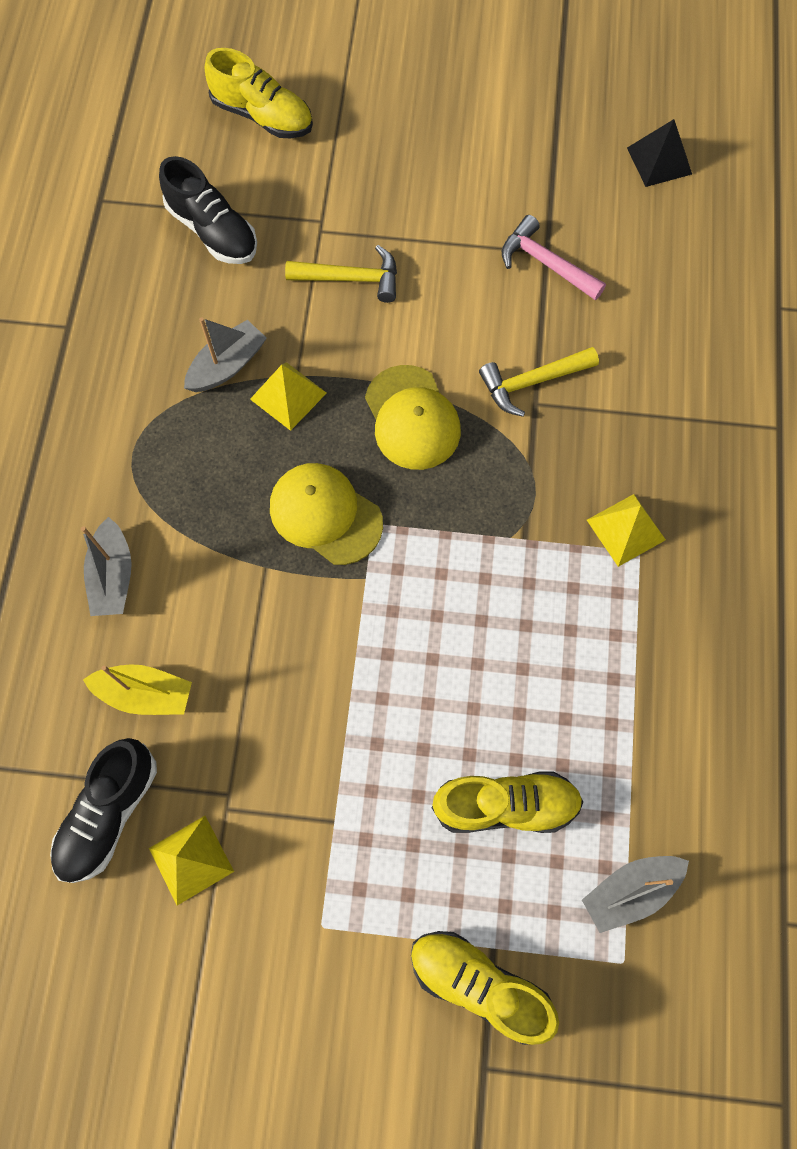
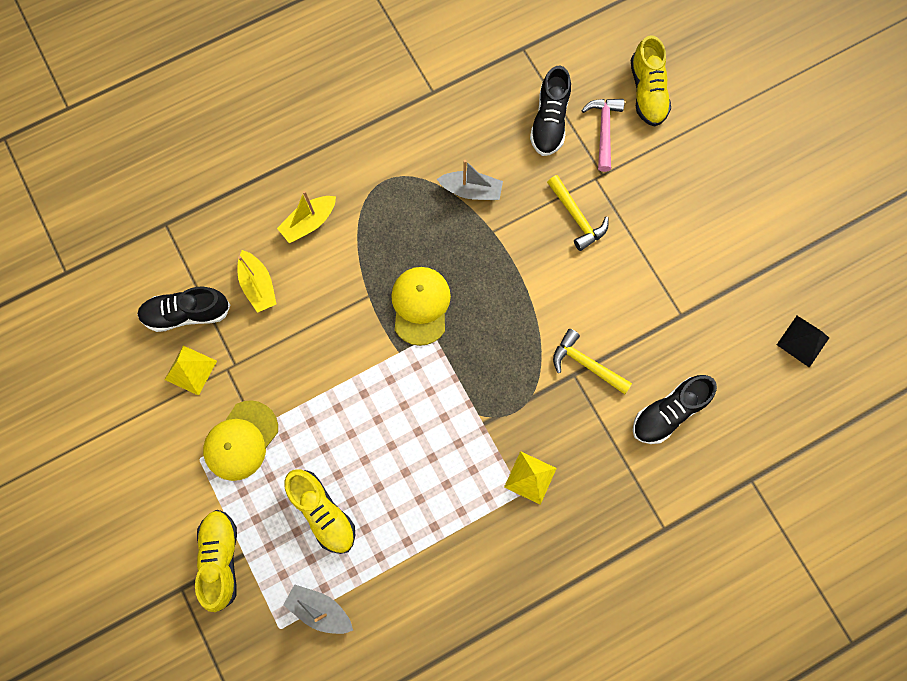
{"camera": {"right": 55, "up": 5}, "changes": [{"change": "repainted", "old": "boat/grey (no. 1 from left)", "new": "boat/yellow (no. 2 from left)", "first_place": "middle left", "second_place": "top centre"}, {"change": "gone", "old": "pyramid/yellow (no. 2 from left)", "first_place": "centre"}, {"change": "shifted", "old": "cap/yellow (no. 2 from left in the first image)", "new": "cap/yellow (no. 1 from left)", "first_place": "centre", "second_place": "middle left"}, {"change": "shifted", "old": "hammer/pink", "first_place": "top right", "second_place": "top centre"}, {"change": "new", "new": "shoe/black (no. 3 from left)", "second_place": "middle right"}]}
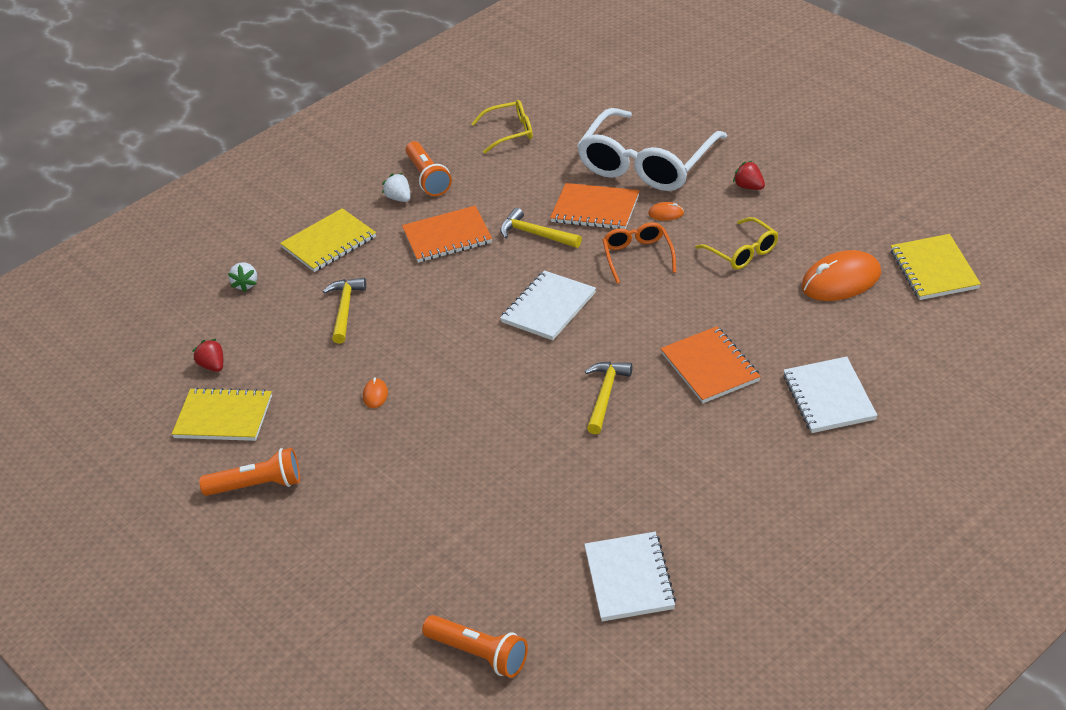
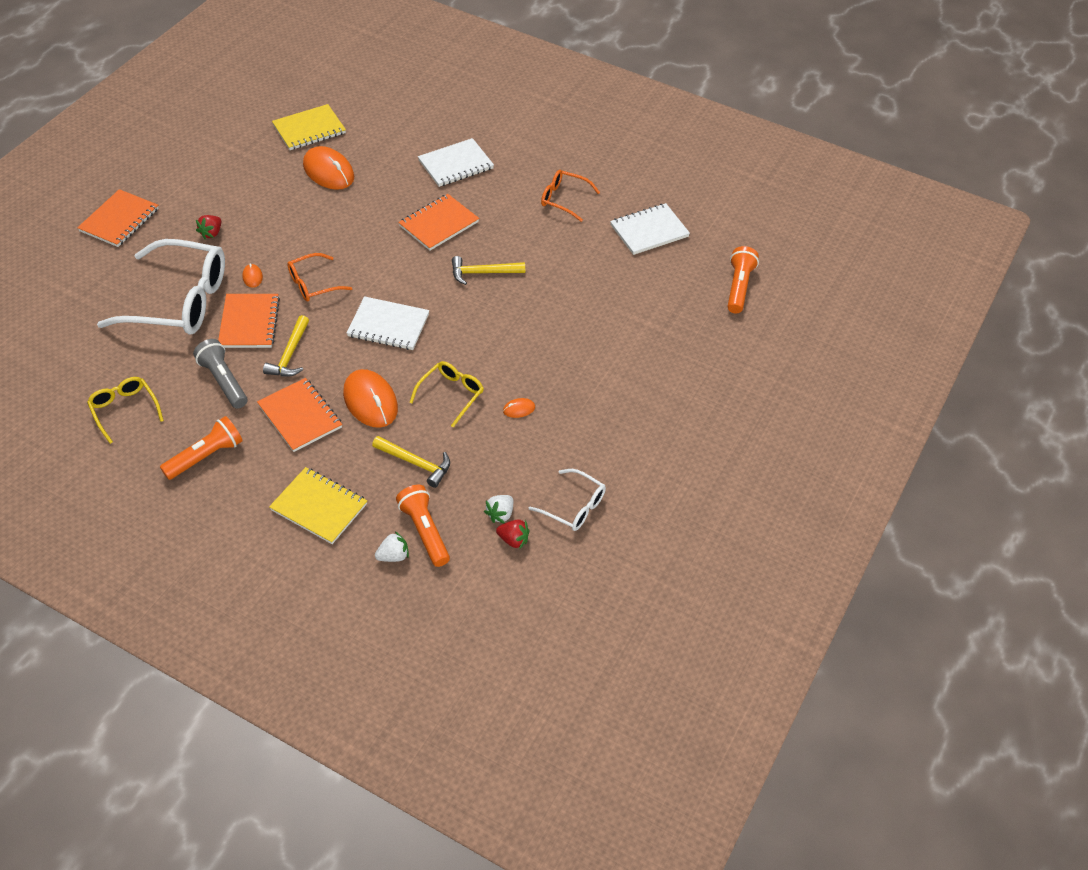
{"camera": {"right": -115, "up": 10}, "changes": [{"change": "swapped", "old": "notebook/yellow (no. 1 from left)", "new": "glasses/white (no. 2 from left)", "first_place": "middle left", "second_place": "centre"}, {"change": "rotated", "old": "strawberry/red (no. 1 from left in the first image)", "first_place": "middle left", "second_place": "centre", "degrees": -105}, {"change": "shifted", "old": "flashlight/orange (no. 1 from left in the first image)", "new": "flashlight/orange (no. 2 from left)", "first_place": "middle left", "second_place": "centre"}, {"change": "rotated", "old": "hammer/yellow (no. 1 from left in the first image)", "first_place": "middle left", "second_place": "centre", "degrees": -135}, {"change": "shifted", "old": "strawberry/white (no. 2 from left)", "first_place": "top centre", "second_place": "centre"}, {"change": "shifted", "old": "glasses/yellow (no. 2 from left)", "first_place": "middle right", "second_place": "centre"}, {"change": "new", "new": "notebook/orange (no. 1 from left)", "second_place": "top left"}, {"change": "new", "new": "flashlight/grey", "second_place": "middle left"}, {"change": "new", "new": "mouse/orange (no. 3 from left)", "second_place": "centre"}, {"change": "new", "new": "glasses/orange (no. 2 from left)", "second_place": "top centre"}]}
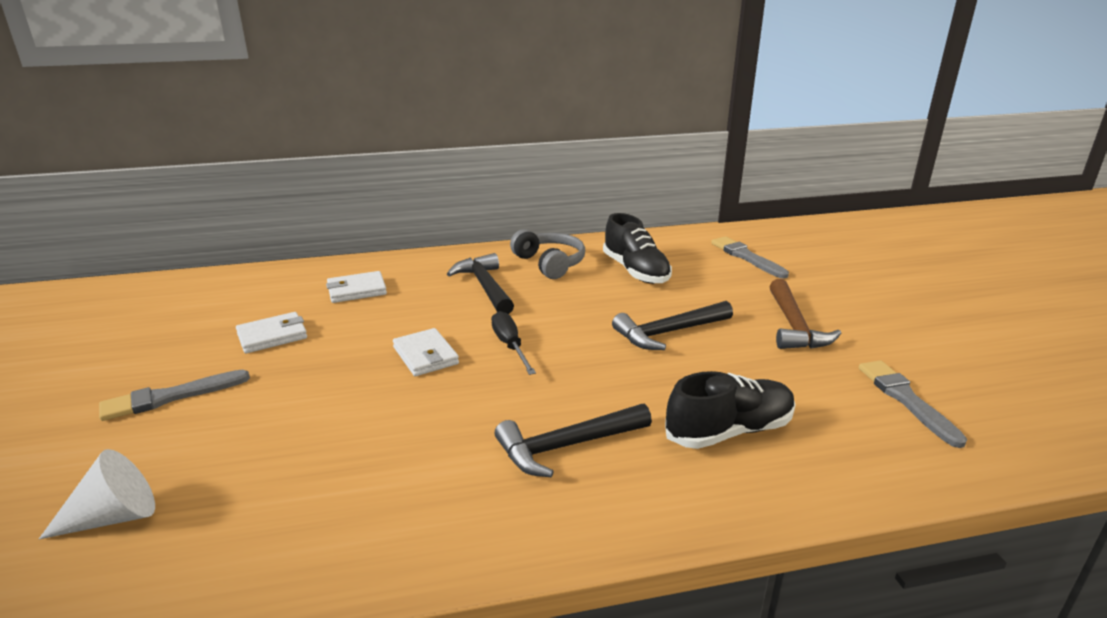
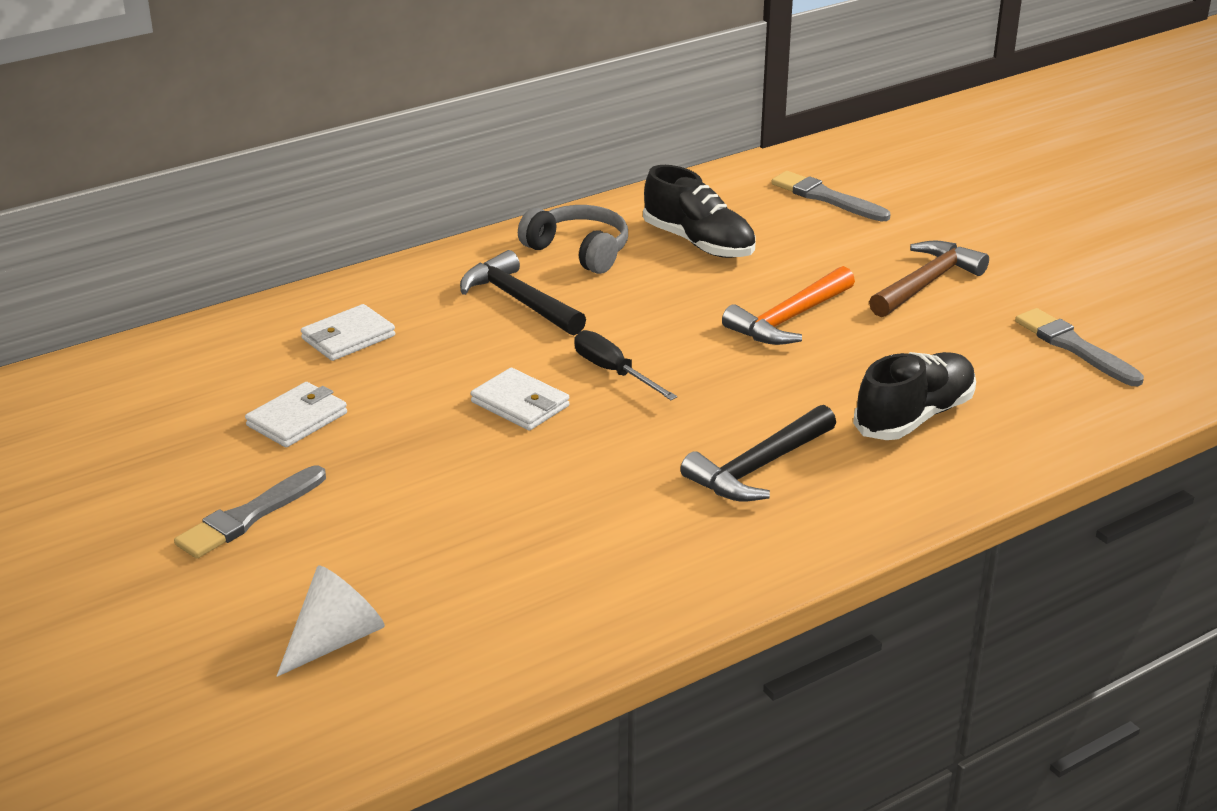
{"camera": {"right": -20, "up": 5}, "changes": [{"change": "repainted", "old": "hammer/black (no. 3 from left)", "new": "hammer/orange", "first_place": "centre", "second_place": "centre"}, {"change": "rotated", "old": "hammer/brown", "first_place": "middle right", "second_place": "middle right", "degrees": -120}]}
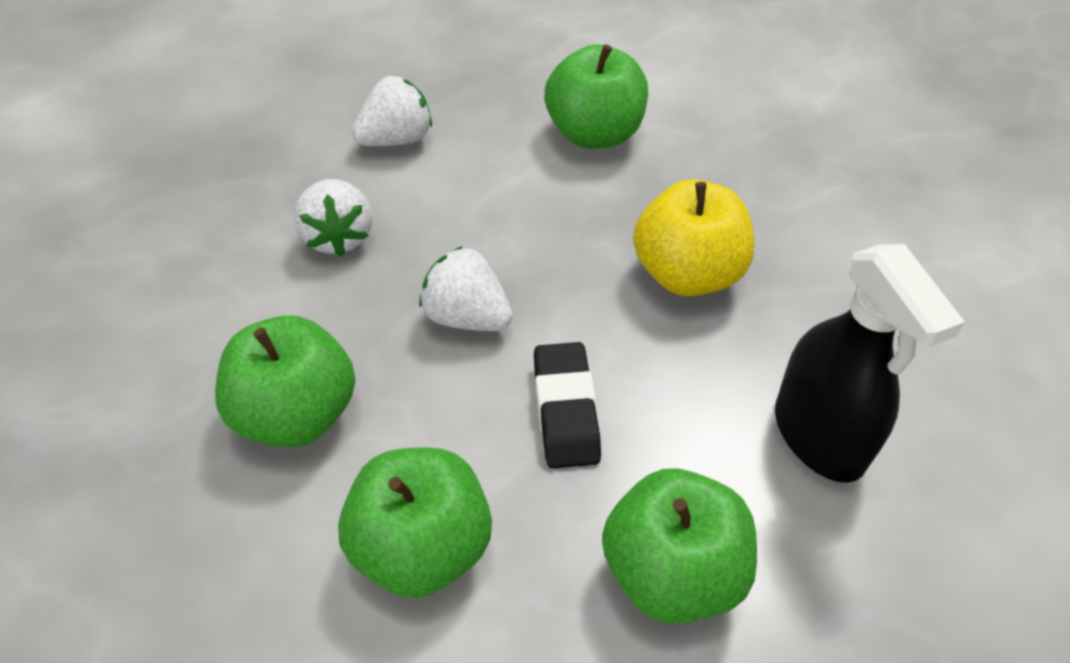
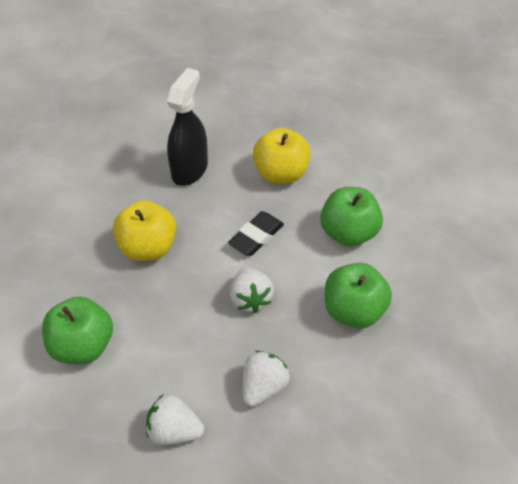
{"camera": {"right": -135, "up": 0}, "changes": [{"change": "repainted", "old": "apple/green (no. 4 from left)", "new": "apple/yellow (no. 2 from left)", "first_place": "bottom centre", "second_place": "top centre"}]}
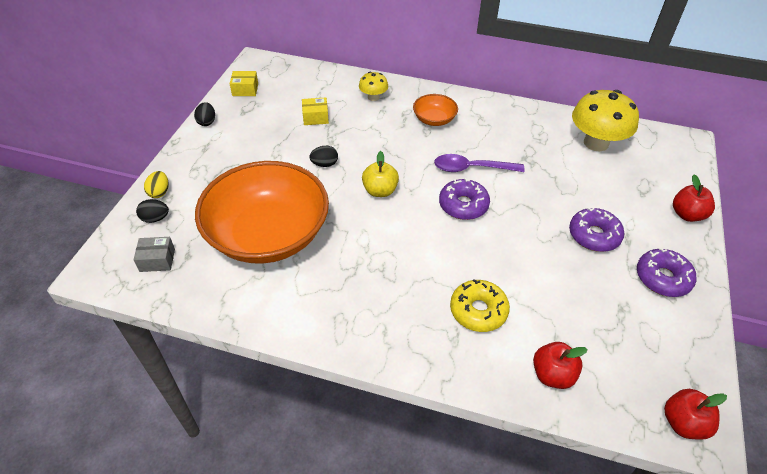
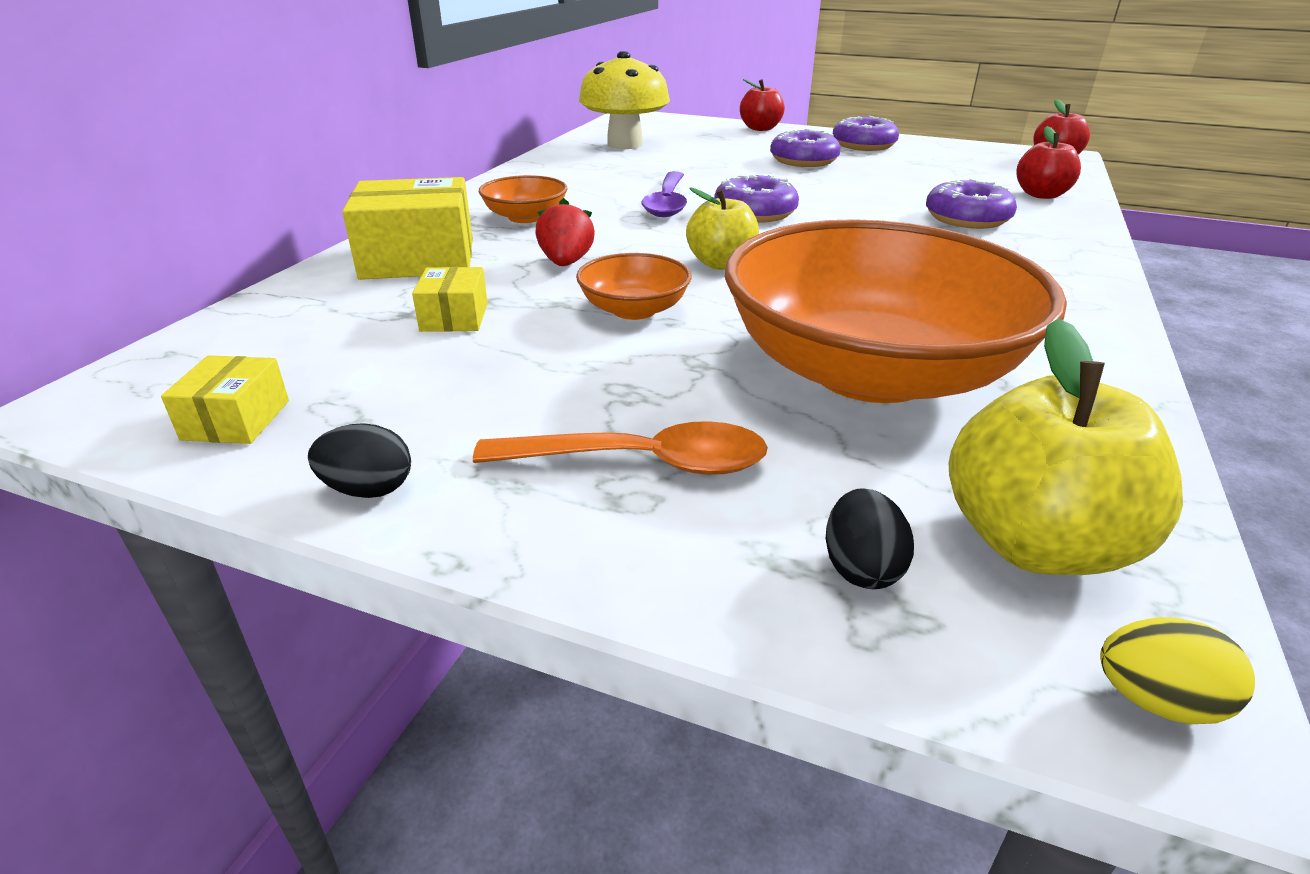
{"camera": {"right": -85, "up": -15}, "changes": [{"change": "swapped", "old": "box/grey", "new": "apple/yellow (no. 2 from left)", "first_place": "middle left", "second_place": "middle right"}, {"change": "shifted", "old": "egg/yellow", "first_place": "middle left", "second_place": "bottom right"}, {"change": "swapped", "old": "egg/black (no. 3 from left)", "new": "bowl/orange (no. 2 from left)", "first_place": "top centre", "second_place": "top centre"}, {"change": "swapped", "old": "mushroom/yellow (no. 1 from left)", "new": "box/yellow (no. 2 from left)", "first_place": "top centre", "second_place": "top left"}, {"change": "repainted", "old": "donut/yellow", "new": "donut/purple (no. 4 from left)", "first_place": "centre", "second_place": "top right"}, {"change": "new", "new": "spoon/orange", "second_place": "centre"}, {"change": "new", "new": "strawberry/red", "second_place": "top centre"}]}
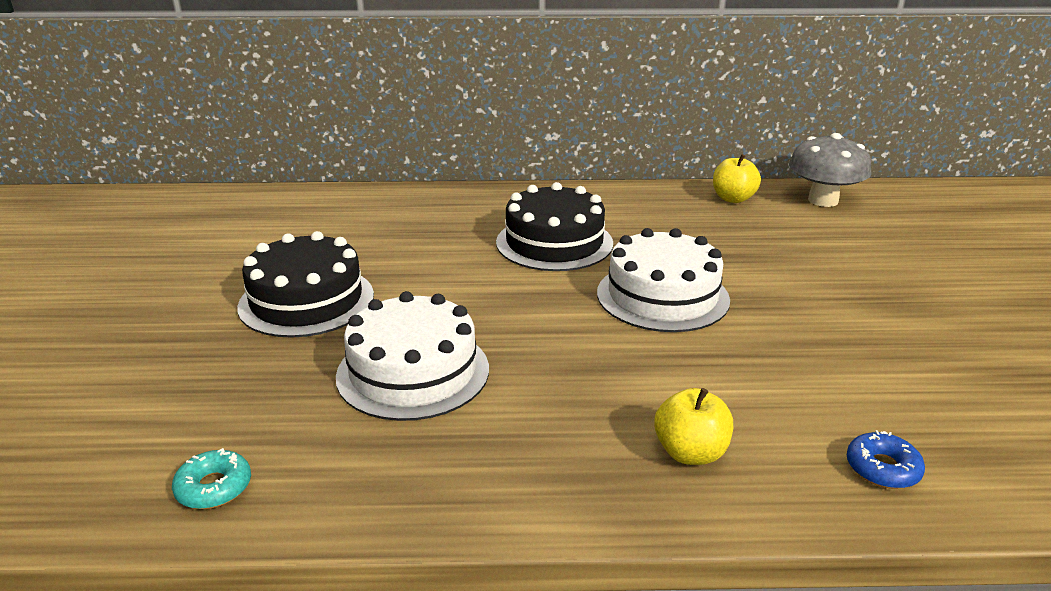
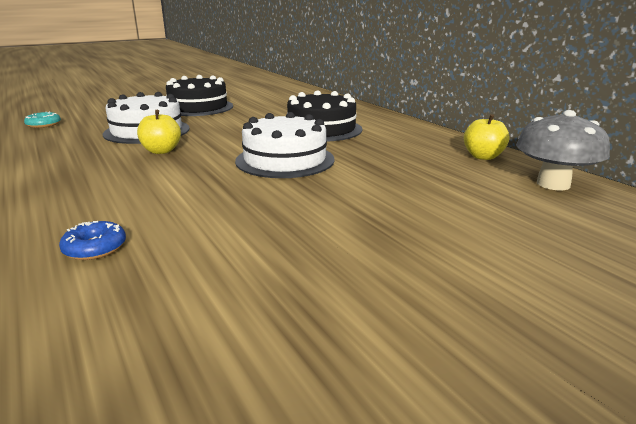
{"camera": {"right": 60, "up": -5}, "changes": [{"change": "shifted", "old": "apple/yellow (no. 1 from left)", "first_place": "bottom centre", "second_place": "top left"}]}
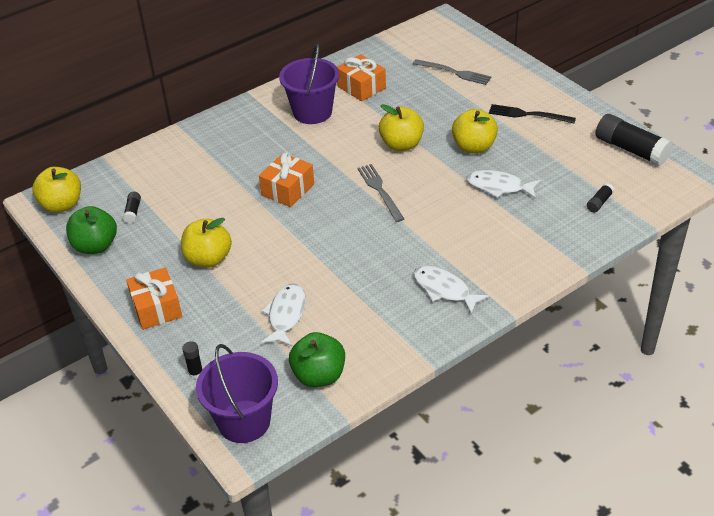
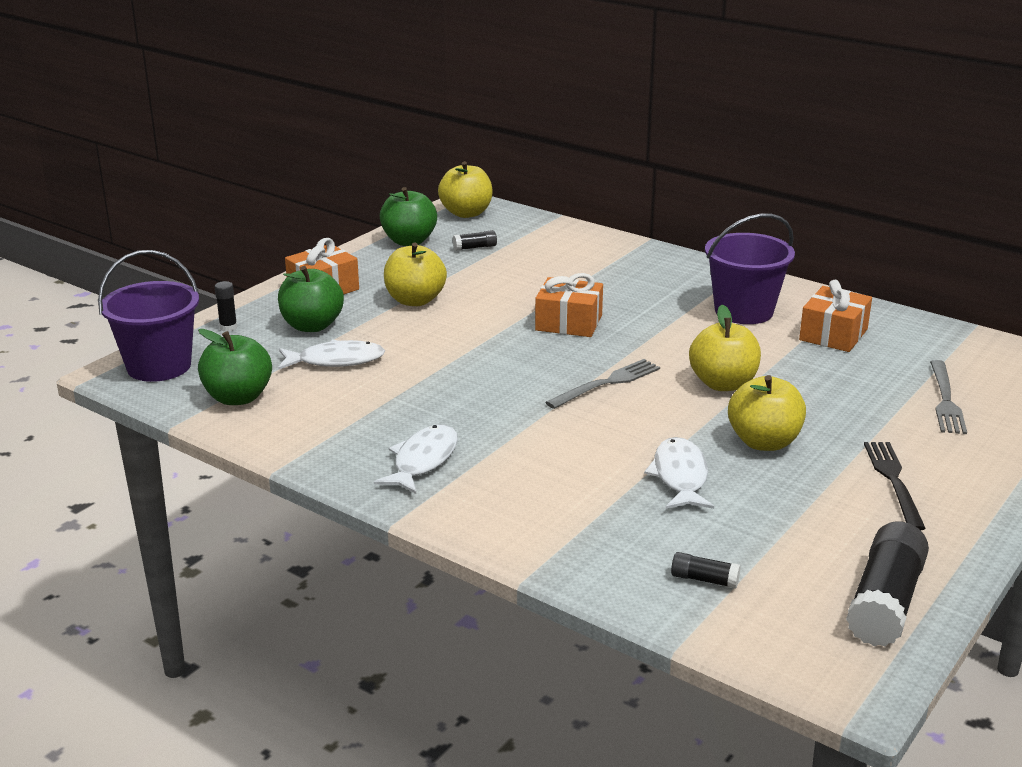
{"camera": {"right": 70, "up": -15}, "changes": [{"change": "new", "new": "apple/green (no. 2 from left)", "second_place": "middle left"}]}
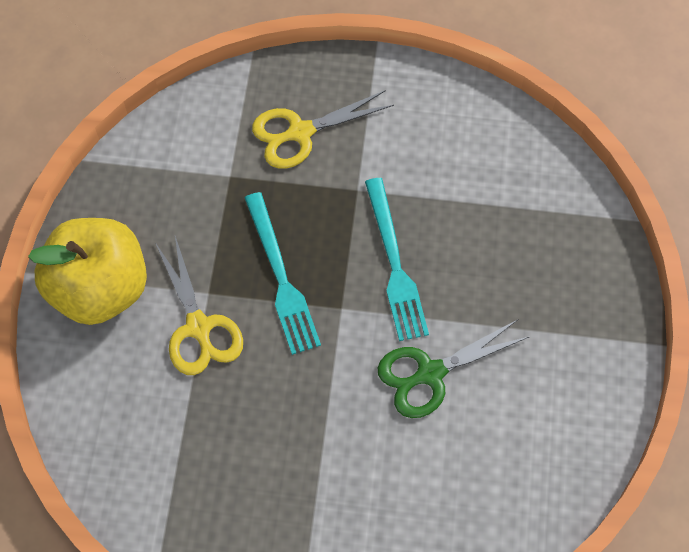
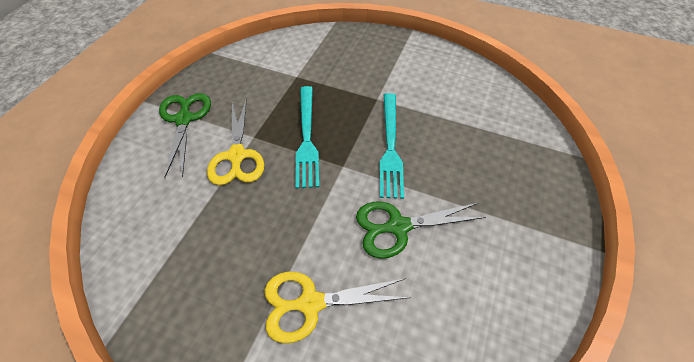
{"camera": {"right": 15, "up": -10}, "changes": [{"change": "swapped", "old": "apple/yellow", "new": "scissors/green (no. 1 from left)", "first_place": "middle left", "second_place": "middle left"}, {"change": "shifted", "old": "scissors/yellow (no. 2 from left)", "first_place": "top centre", "second_place": "bottom centre"}]}
